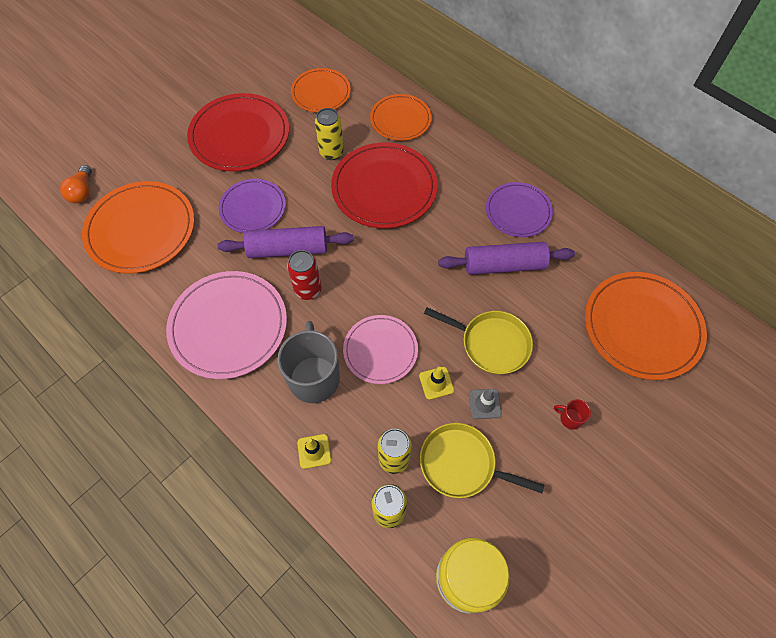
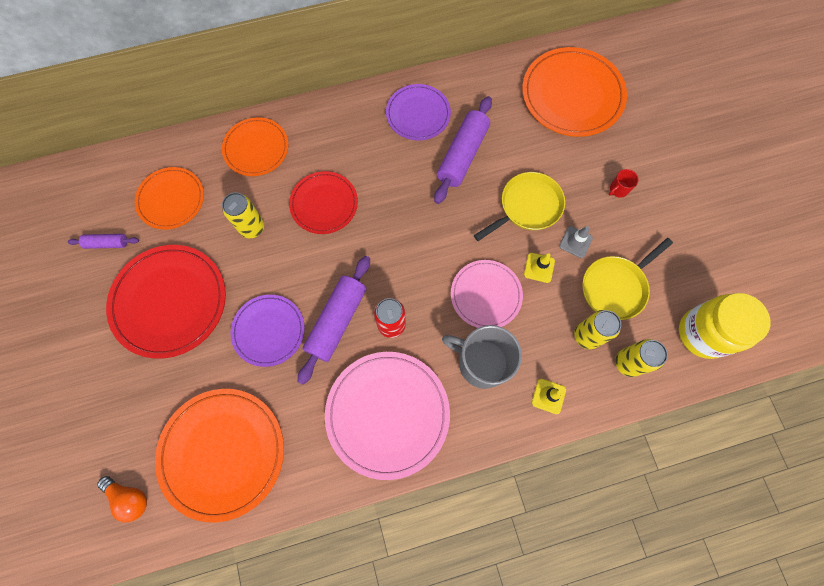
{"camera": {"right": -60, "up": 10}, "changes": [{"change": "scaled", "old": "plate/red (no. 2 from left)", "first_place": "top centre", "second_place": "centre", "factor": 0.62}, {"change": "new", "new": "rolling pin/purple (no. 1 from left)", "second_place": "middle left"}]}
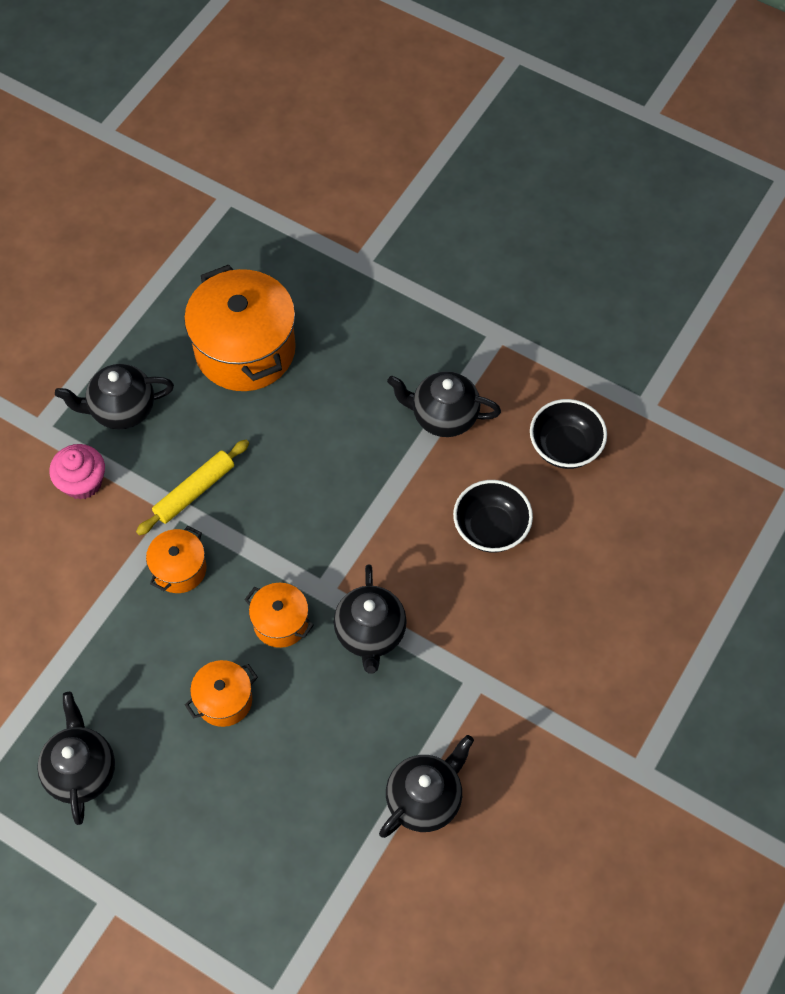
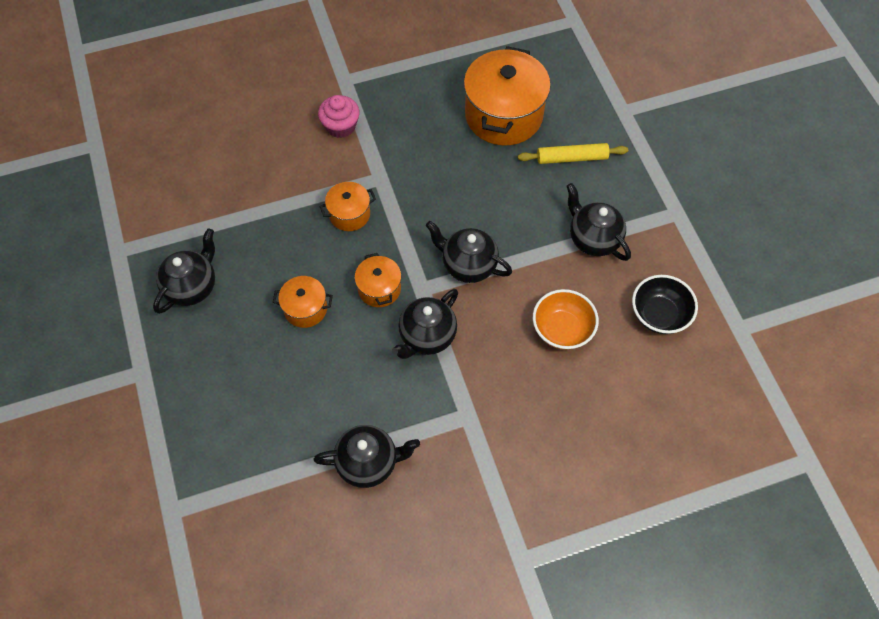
{"camera": {"right": 40, "up": 0}, "changes": [{"change": "shifted", "old": "teapot/black (no. 2 from left in the first image)", "new": "teapot/black (no. 4 from left)", "first_place": "middle left", "second_place": "centre"}, {"change": "shifted", "old": "rolling pin/yellow", "first_place": "middle left", "second_place": "top centre"}, {"change": "repainted", "old": "bowl/black (no. 1 from left)", "new": "bowl/orange", "first_place": "centre", "second_place": "centre"}]}
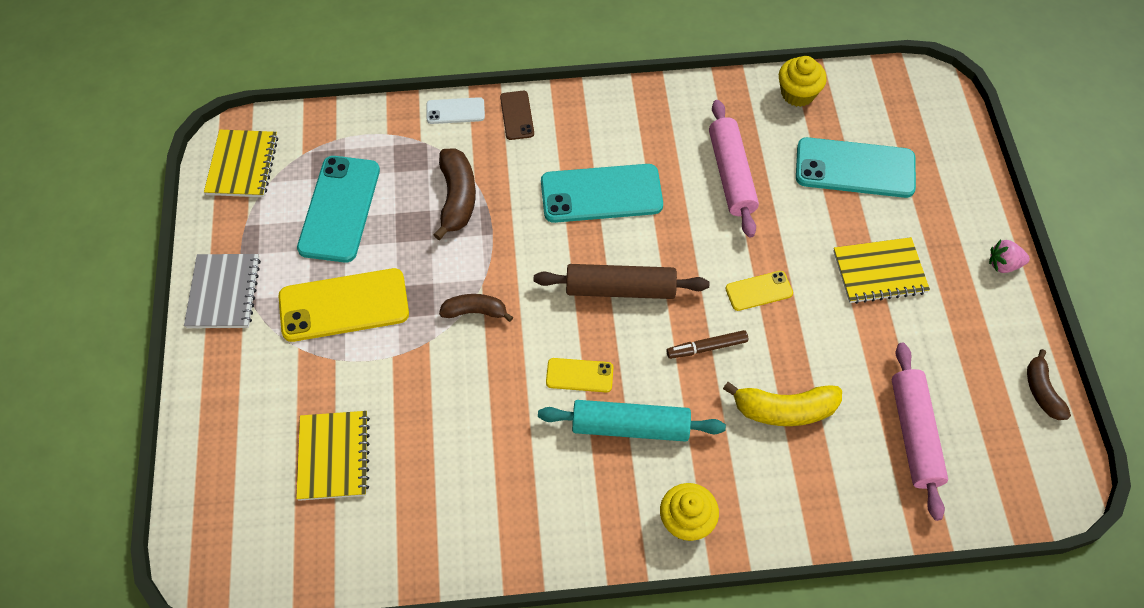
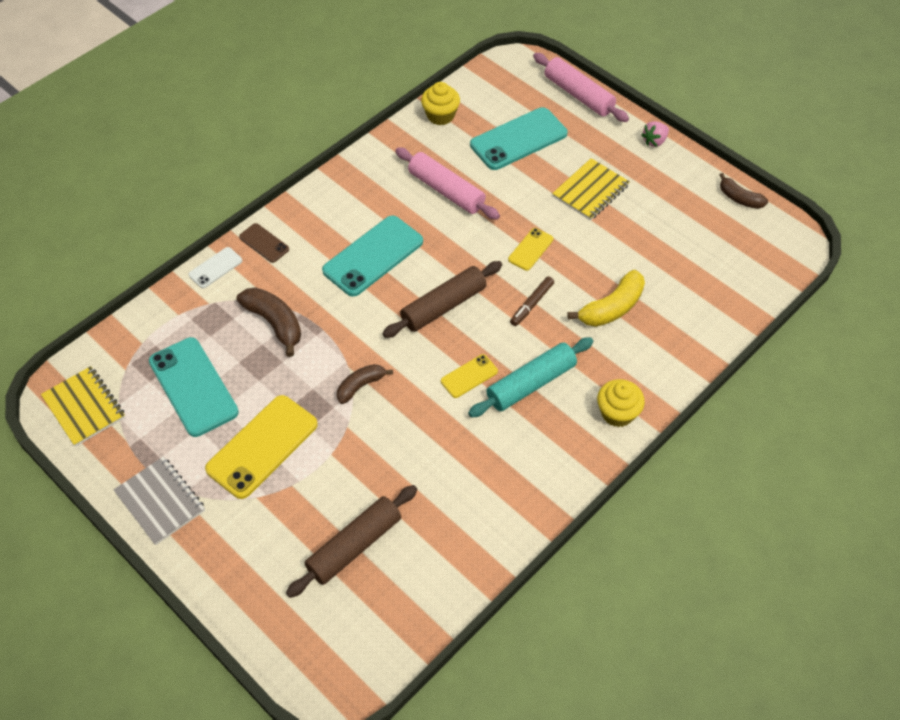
{"camera": {"right": -40, "up": -5}, "changes": [{"change": "swapped", "old": "notebook/yellow (no. 2 from left)", "new": "rolling pin/brown (no. 1 from left)", "first_place": "bottom left", "second_place": "bottom centre"}, {"change": "shifted", "old": "rolling pin/pink (no. 2 from left)", "first_place": "bottom right", "second_place": "top centre"}]}
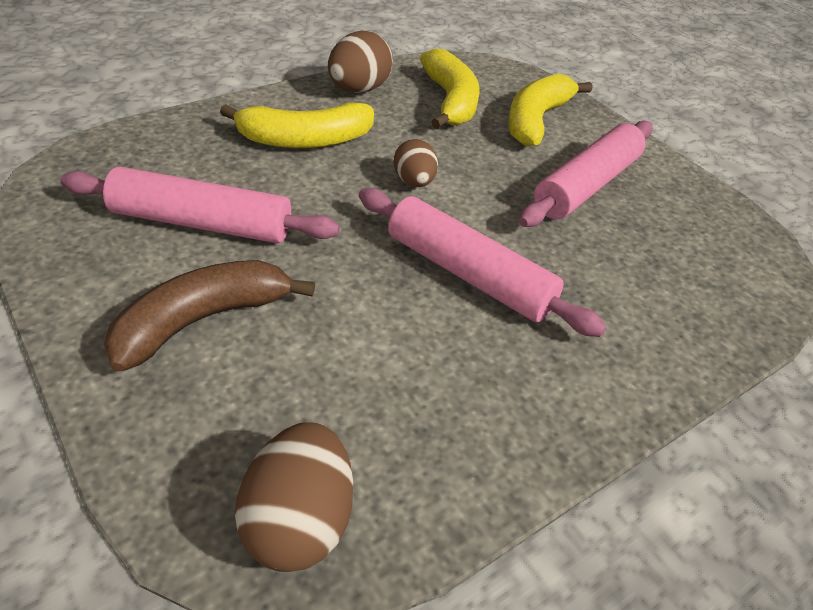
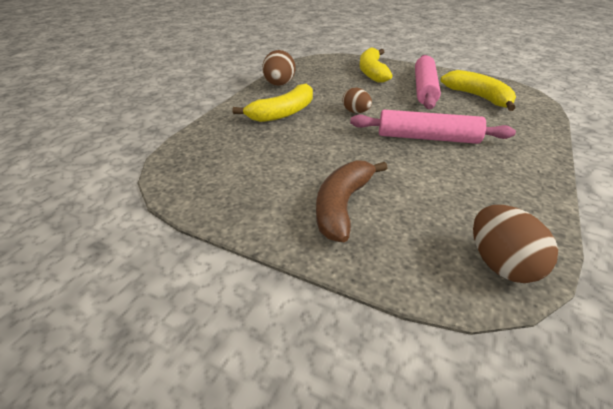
{"camera": {"right": -25, "up": -5}, "changes": [{"change": "gone", "old": "rolling pin/pink (no. 1 from left)", "first_place": "middle left"}, {"change": "shifted", "old": "banana/yellow (no. 2 from left in the first image)", "new": "banana/yellow (no. 3 from left)", "first_place": "top centre", "second_place": "top right"}]}
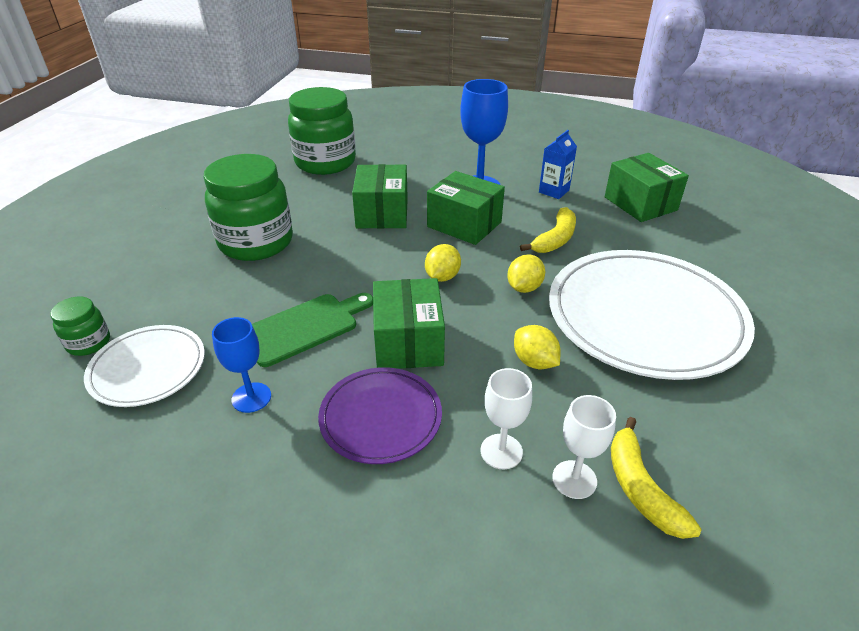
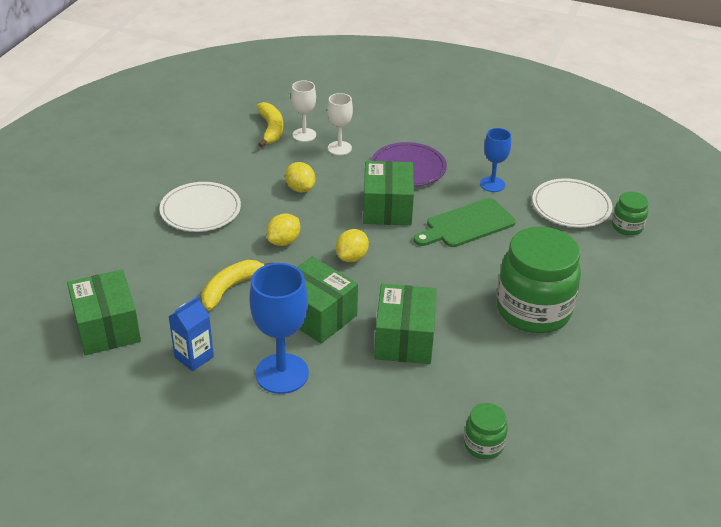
{"camera": {"right": -175, "up": 0}, "changes": [{"change": "scaled", "old": "jar/green (no. 3 from left in the first image)", "first_place": "top centre", "second_place": "bottom right", "factor": 0.46}, {"change": "scaled", "old": "plate/white (no. 2 from left in the first image)", "first_place": "middle right", "second_place": "middle left", "factor": 0.53}]}
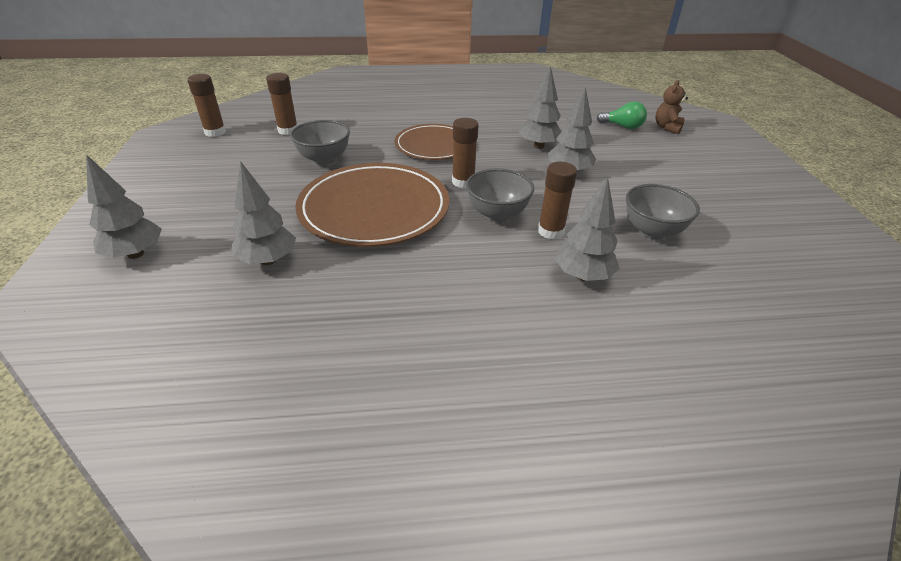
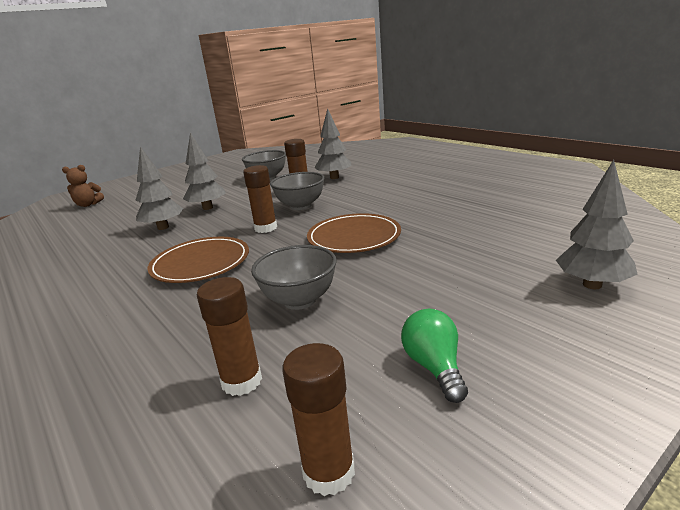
{"camera": {"right": -120, "up": -15}, "changes": [{"change": "gone", "old": "tree/grey (no. 2 from left)", "first_place": "middle left"}, {"change": "scaled", "old": "plate/brown (no. 1 from left in the first image)", "first_place": "centre", "second_place": "centre", "factor": 0.63}, {"change": "shifted", "old": "light bulb/green", "first_place": "top right", "second_place": "bottom centre"}]}
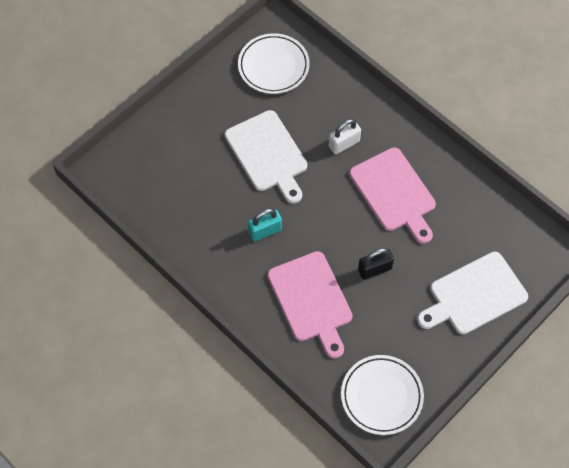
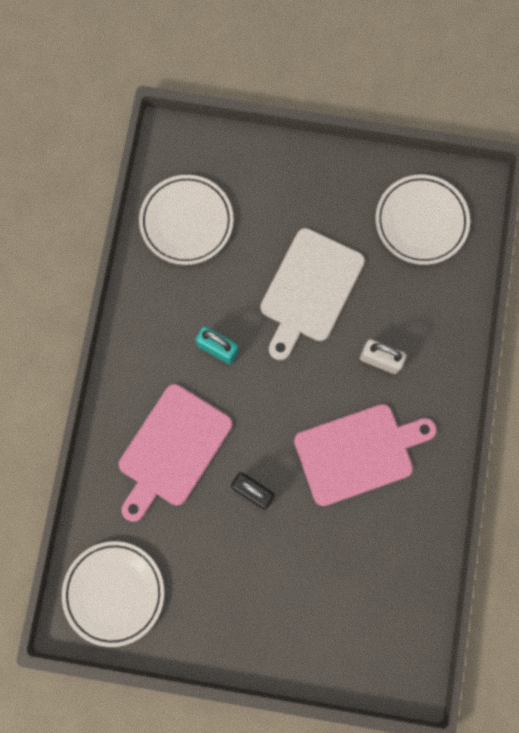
{"camera": {"right": 55, "up": 15}, "changes": [{"change": "rotated", "old": "cutting board/pink (no. 2 from left)", "first_place": "middle right", "second_place": "middle right", "degrees": -135}, {"change": "gone", "old": "cutting board/white (no. 2 from left)", "first_place": "middle right"}, {"change": "new", "new": "plate/white (no. 2 from left)", "second_place": "top centre"}]}
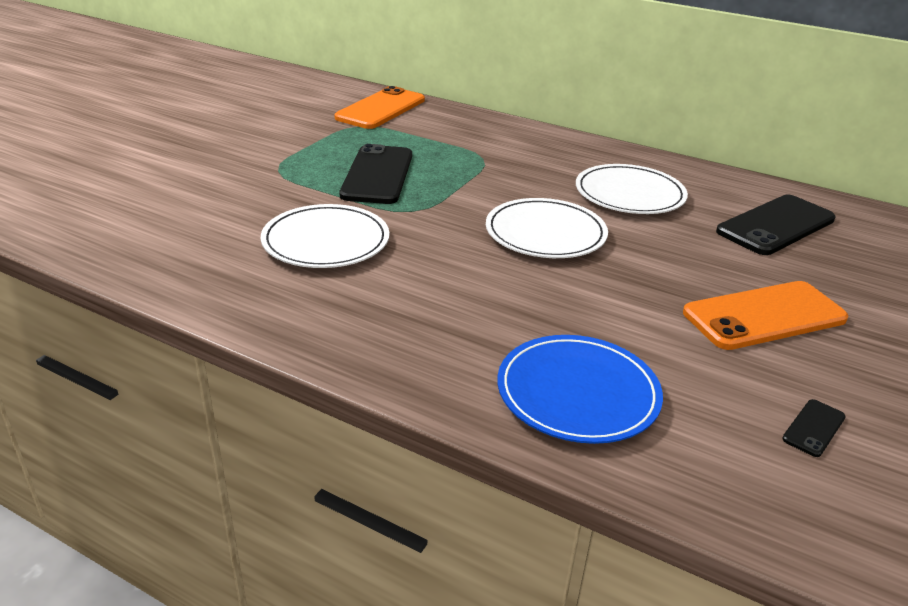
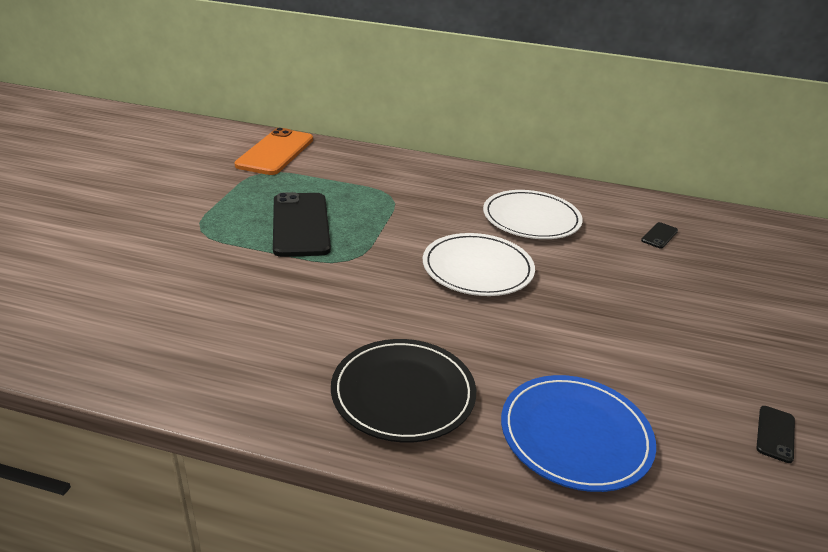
{"camera": {"right": -15, "up": 0}, "changes": [{"change": "gone", "old": "plate/white (no. 1 from left)", "first_place": "centre"}, {"change": "gone", "old": "phone/orange (no. 2 from left)", "first_place": "middle right"}, {"change": "scaled", "old": "phone/black (no. 2 from left)", "first_place": "middle right", "second_place": "middle right", "factor": 0.43}, {"change": "new", "new": "plate/black", "second_place": "bottom centre"}]}
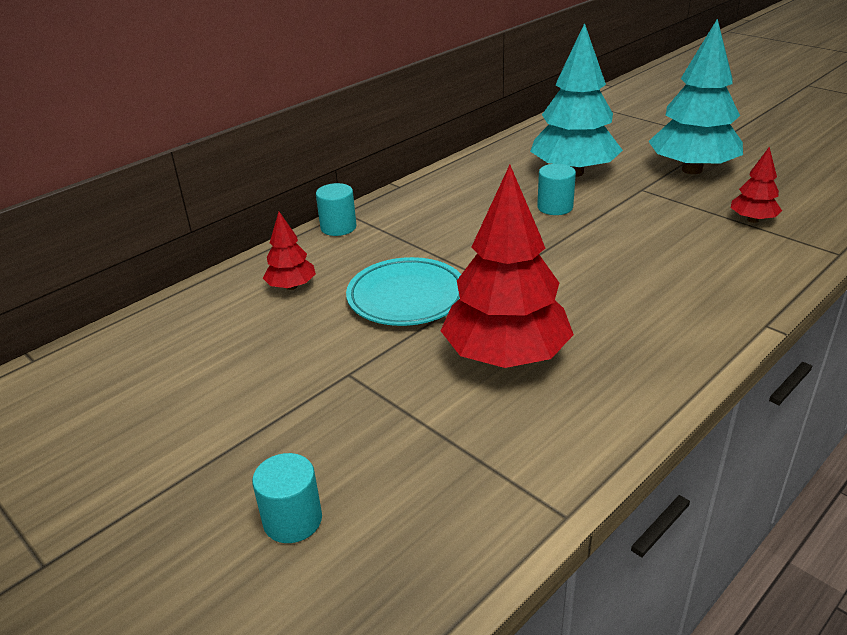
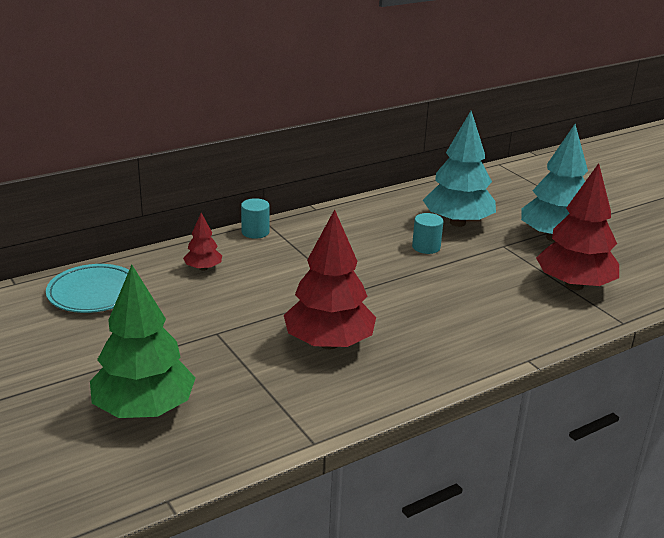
{"camera": {"right": 10, "up": -5}, "changes": [{"change": "swapped", "old": "cylinder/turquoise (no. 1 from left)", "new": "tree/green", "first_place": "bottom centre", "second_place": "middle left"}, {"change": "shifted", "old": "plate/turquoise", "first_place": "centre", "second_place": "middle left"}, {"change": "scaled", "old": "tree/red (no. 3 from left)", "first_place": "top right", "second_place": "middle right", "factor": 2.1}]}
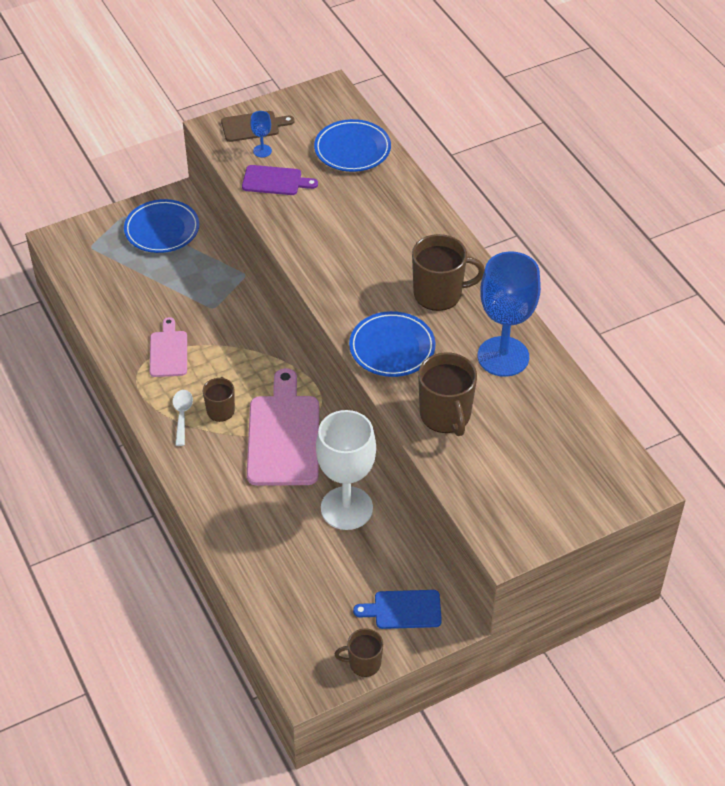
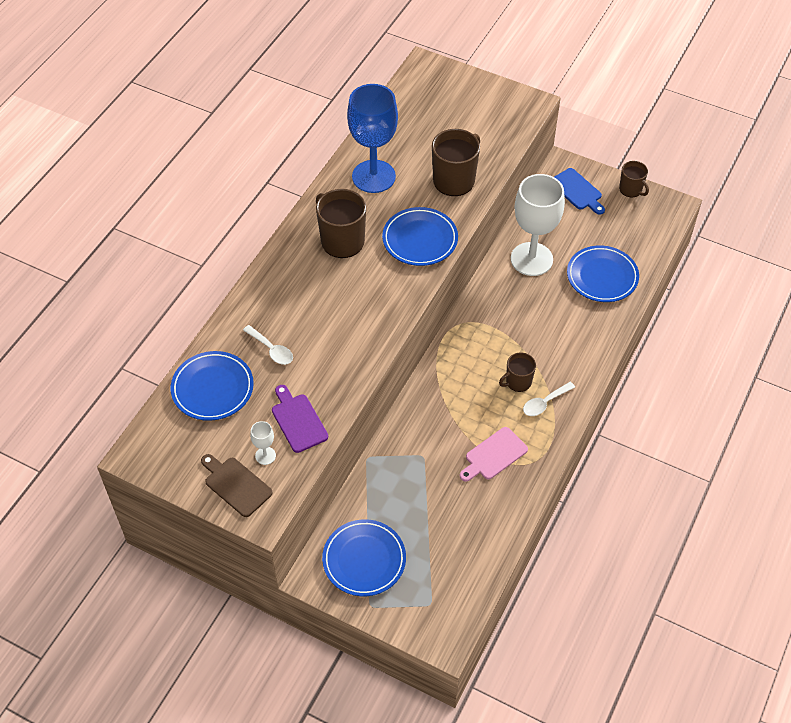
{"camera": {"right": -125, "up": 5}, "changes": [{"change": "gone", "old": "cutting board/pink (no. 2 from left)", "first_place": "centre"}, {"change": "repainted", "old": "goblet/blue (no. 1 from left)", "new": "goblet/white (no. 1 from left)", "first_place": "top centre", "second_place": "middle left"}, {"change": "new", "new": "spoon/white (no. 1 from left)", "second_place": "centre"}, {"change": "new", "new": "plate/blue (no. 4 from left)", "second_place": "middle right"}]}
